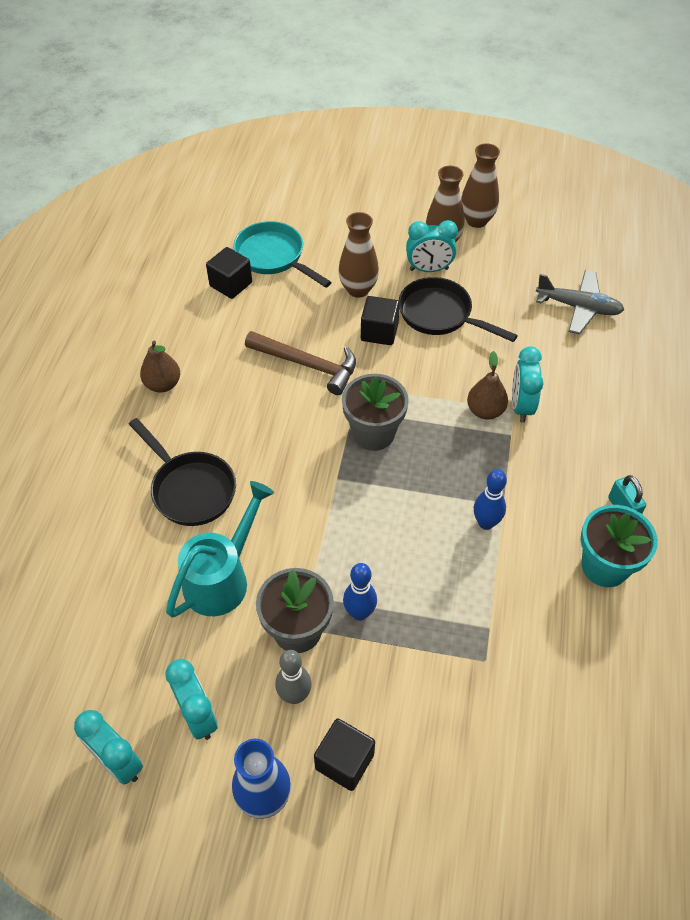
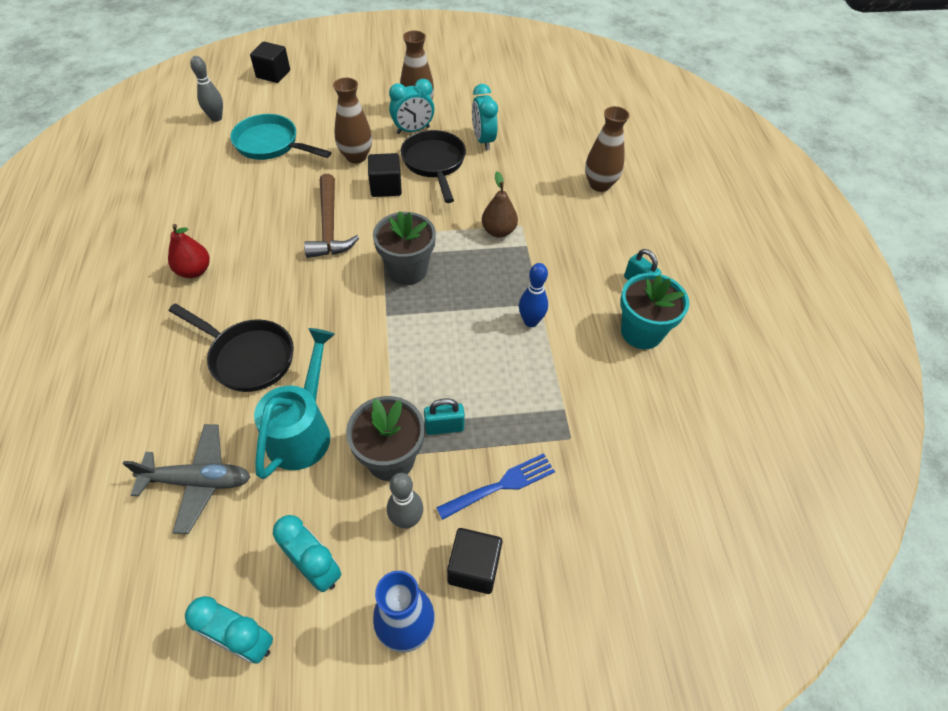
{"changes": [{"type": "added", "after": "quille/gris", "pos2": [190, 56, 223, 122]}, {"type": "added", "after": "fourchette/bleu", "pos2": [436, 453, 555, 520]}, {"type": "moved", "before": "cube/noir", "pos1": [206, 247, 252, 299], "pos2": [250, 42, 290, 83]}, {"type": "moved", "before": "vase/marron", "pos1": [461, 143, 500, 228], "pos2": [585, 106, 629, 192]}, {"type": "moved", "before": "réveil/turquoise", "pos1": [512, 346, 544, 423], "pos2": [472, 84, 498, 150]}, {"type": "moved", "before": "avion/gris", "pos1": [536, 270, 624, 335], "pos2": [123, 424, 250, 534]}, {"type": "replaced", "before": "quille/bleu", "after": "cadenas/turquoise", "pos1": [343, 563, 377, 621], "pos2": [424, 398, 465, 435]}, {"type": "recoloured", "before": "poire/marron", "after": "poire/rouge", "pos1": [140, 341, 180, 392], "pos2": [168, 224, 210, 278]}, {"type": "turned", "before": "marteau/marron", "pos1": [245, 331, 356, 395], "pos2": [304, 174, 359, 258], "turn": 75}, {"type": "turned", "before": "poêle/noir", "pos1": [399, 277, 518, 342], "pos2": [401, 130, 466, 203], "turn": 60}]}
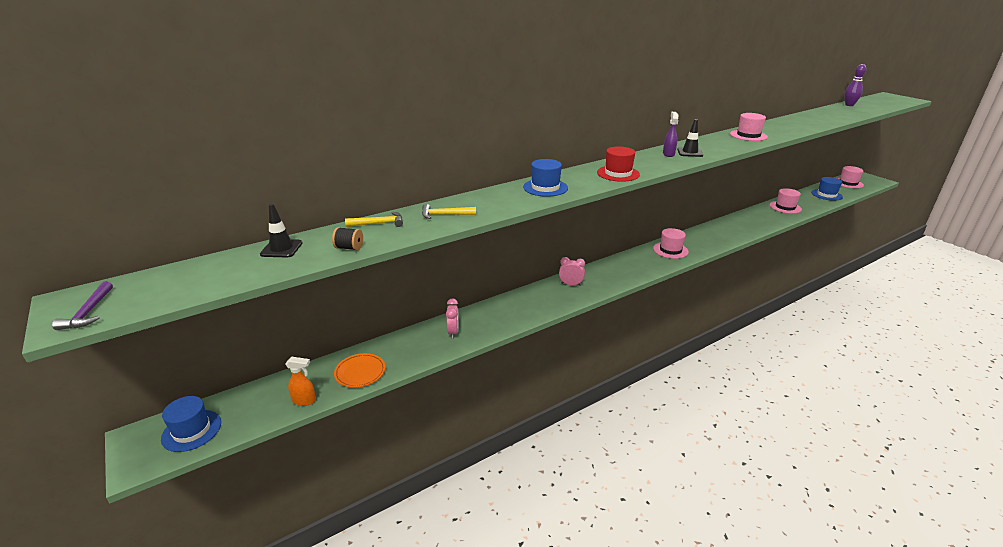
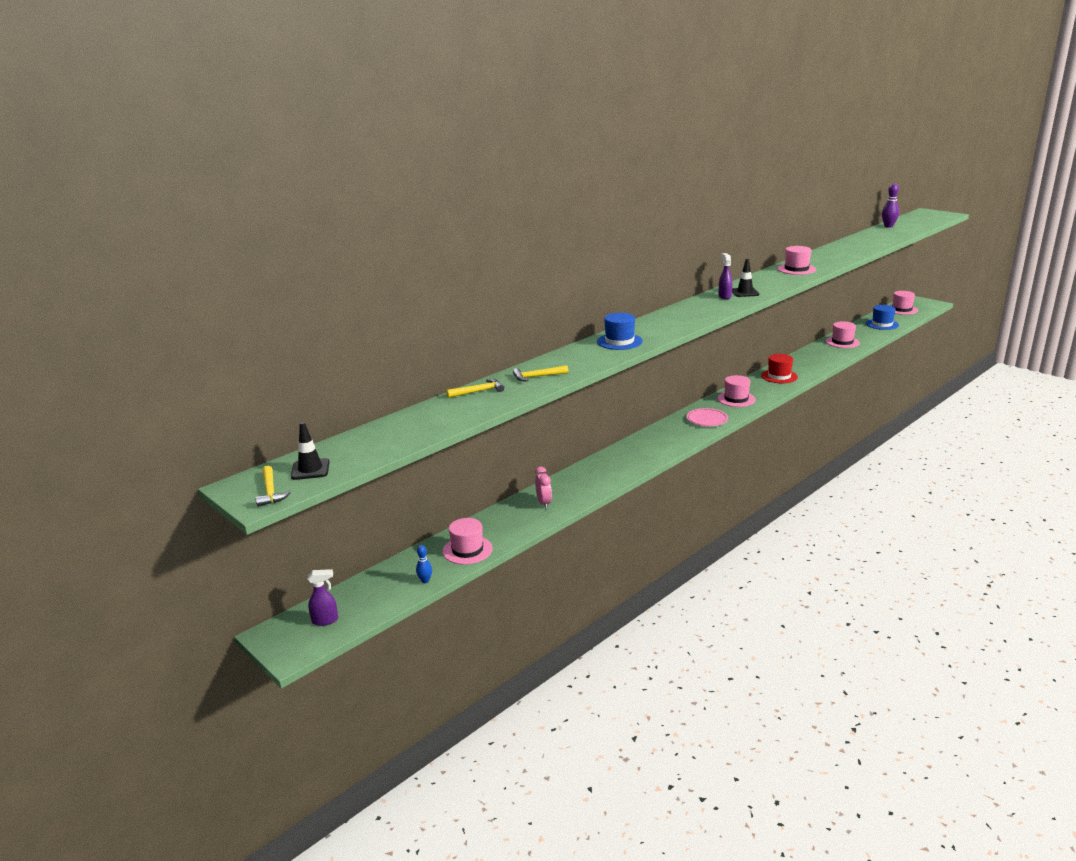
{"changes": [{"type": "removed", "before": "bobine/noir", "pos1": [332, 227, 363, 251]}, {"type": "removed", "before": "réveil/rose", "pos1": [559, 257, 585, 286]}, {"type": "added", "after": "assiette/rose", "pos2": [687, 408, 728, 426]}, {"type": "moved", "before": "cône de chantier/noir", "pos1": [260, 204, 303, 257], "pos2": [291, 422, 330, 480]}, {"type": "moved", "before": "chapeau/rouge", "pos1": [597, 146, 640, 182], "pos2": [761, 354, 798, 383]}, {"type": "replaced", "before": "chapeau/bleu", "after": "vaporisateur/violet", "pos1": [161, 396, 221, 452], "pos2": [307, 569, 338, 626]}, {"type": "replaced", "before": "vaporisateur/orange", "after": "quille/bleu", "pos1": [285, 357, 316, 406], "pos2": [416, 545, 432, 583]}, {"type": "replaced", "before": "assiette/orange", "after": "chapeau/rose", "pos1": [334, 353, 386, 388], "pos2": [443, 518, 493, 565]}, {"type": "recoloured", "before": "marteau/violet", "after": "marteau/jaune", "pos1": [52, 281, 113, 330], "pos2": [255, 466, 291, 507]}]}
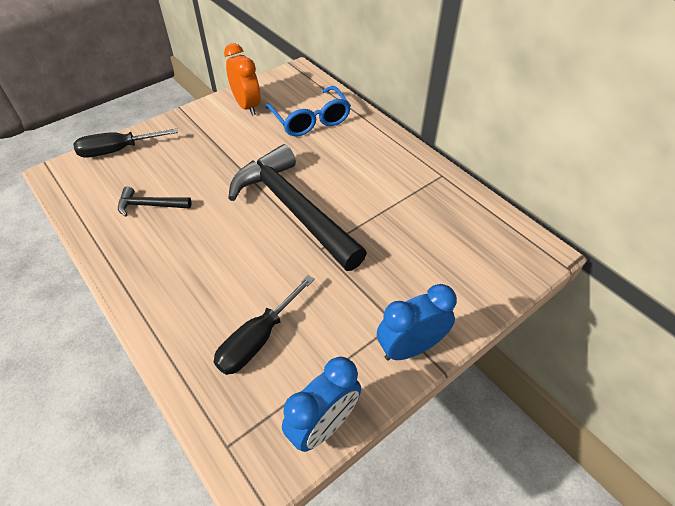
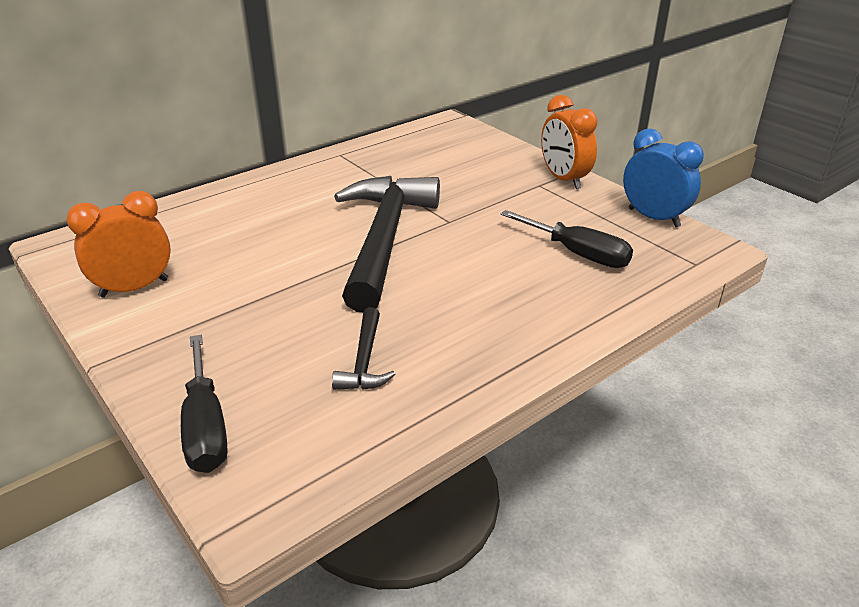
{"changes": [{"type": "removed", "before": "lunettes/bleu", "pos1": [266, 86, 351, 136]}, {"type": "recoloured", "before": "réveil/bleu", "after": "réveil/orange", "pos1": [377, 284, 457, 360], "pos2": [541, 95, 598, 189]}, {"type": "turned", "before": "marteau/noir", "pos1": [228, 144, 367, 271], "pos2": [334, 176, 440, 312], "turn": 135}]}
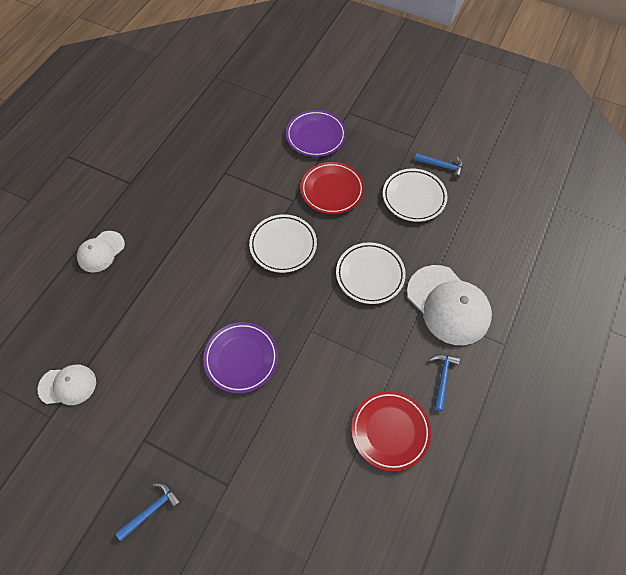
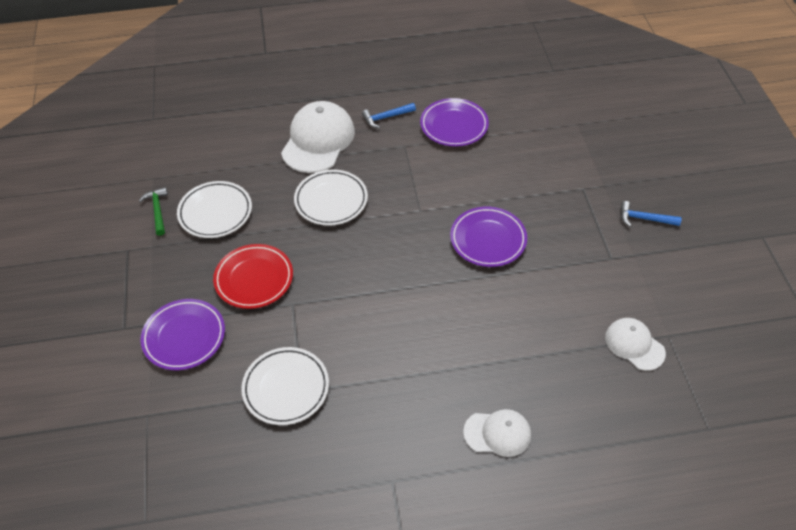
{"changes": [{"type": "moved", "before": "assiette/blanc", "pos1": [249, 214, 317, 273], "pos2": [241, 347, 329, 425]}, {"type": "recoloured", "before": "assiette/rouge", "after": "assiette/violet", "pos1": [352, 391, 431, 471], "pos2": [420, 98, 489, 147]}, {"type": "recoloured", "before": "marteau/bleu", "after": "marteau/vert", "pos1": [415, 153, 463, 179], "pos2": [139, 187, 168, 236]}]}
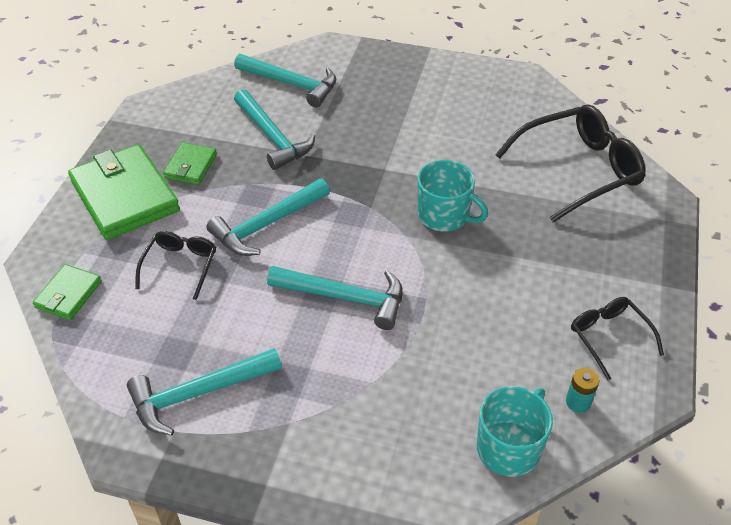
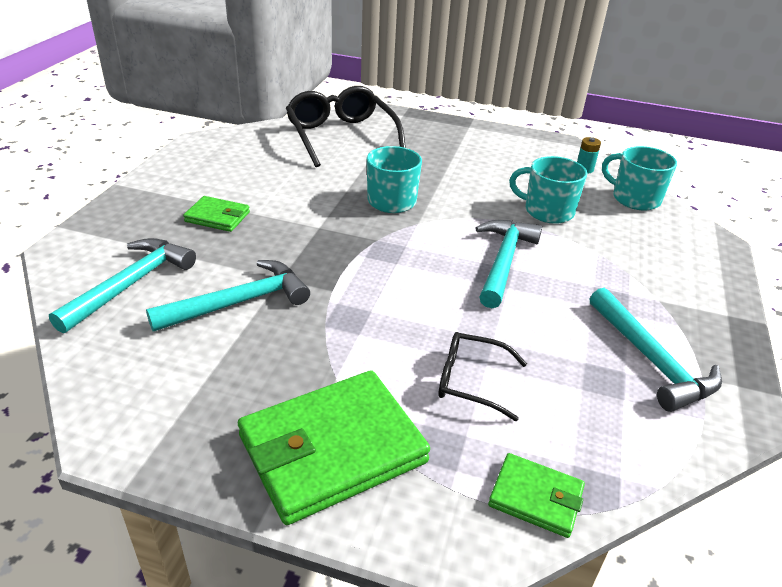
{"changes": [{"type": "removed", "before": "marteau/turquoise", "pos1": [206, 179, 330, 256]}, {"type": "removed", "before": "lunettes/noir", "pos1": [571, 297, 664, 380]}, {"type": "added", "after": "tasse/turquoise", "pos2": [509, 156, 587, 224]}, {"type": "moved", "before": "portefeuille/vert", "pos1": [163, 142, 217, 185], "pos2": [183, 196, 250, 232]}]}
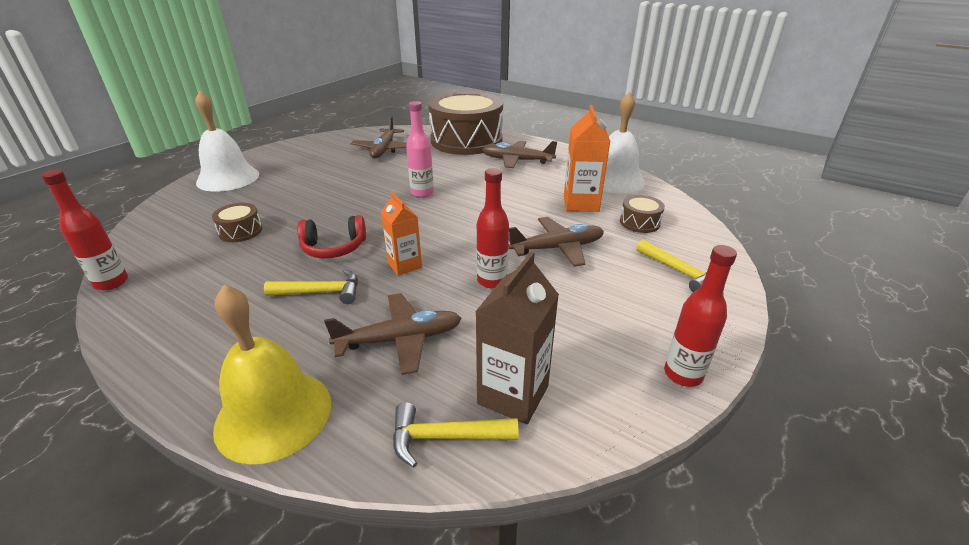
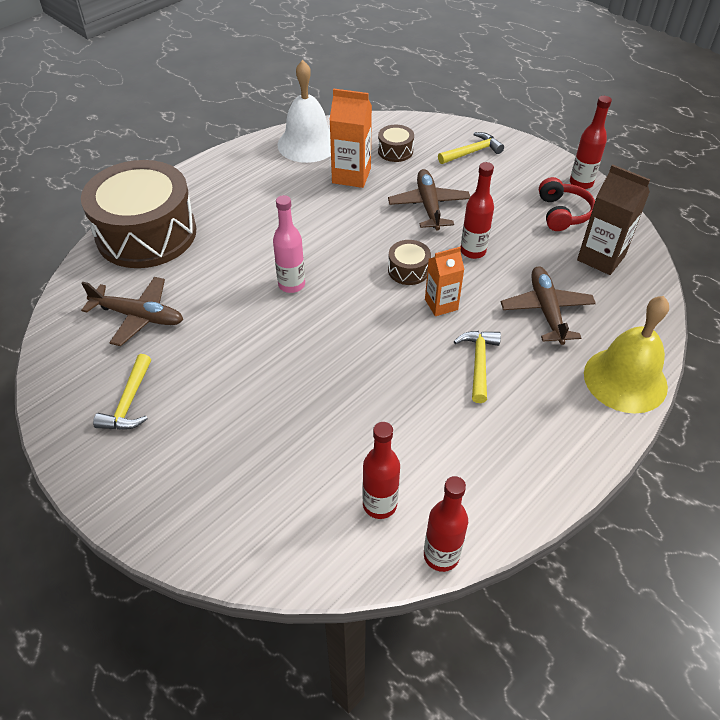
{"changes": [{"type": "removed", "before": "cloche/blanc", "pos1": [195, 91, 259, 192]}, {"type": "removed", "before": "avion/marron", "pos1": [482, 141, 557, 168]}, {"type": "added", "after": "bouteille/rouge", "pos2": [362, 422, 400, 519]}, {"type": "moved", "before": "tambour/marron", "pos1": [212, 203, 262, 242], "pos2": [388, 240, 431, 285]}, {"type": "moved", "before": "casque audio/rouge", "pos1": [297, 215, 366, 258], "pos2": [539, 177, 595, 231]}, {"type": "moved", "before": "marteau/jaune", "pos1": [393, 402, 519, 468], "pos2": [93, 354, 151, 430]}]}
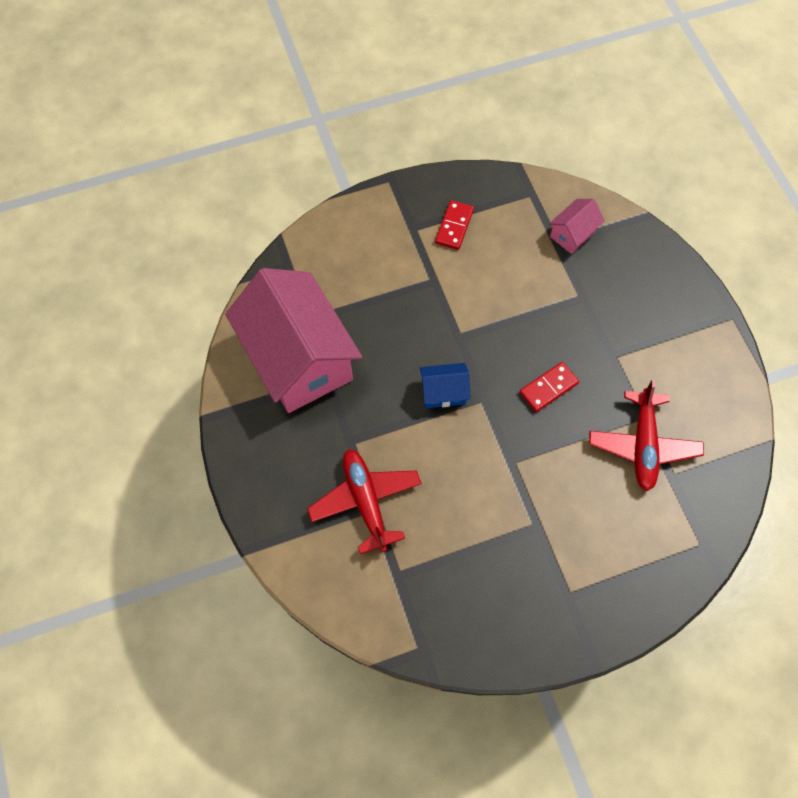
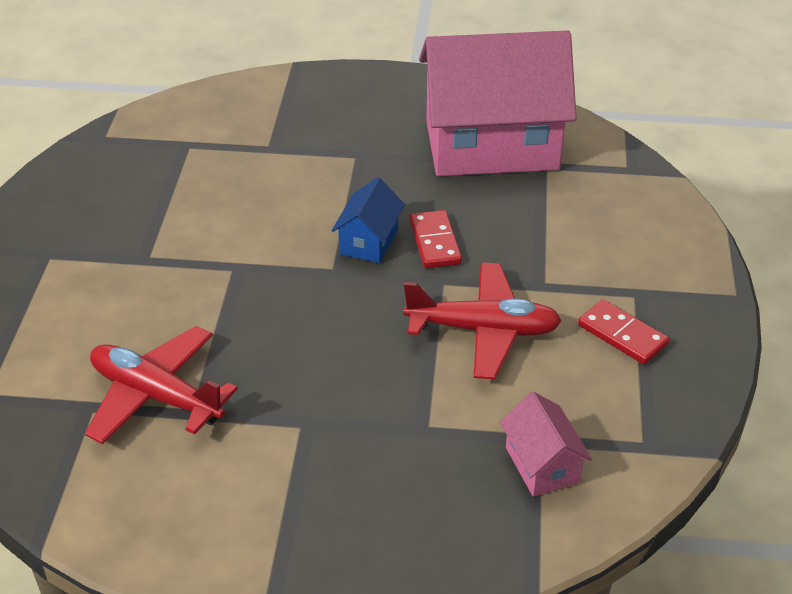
{"changes": [{"type": "moved", "before": "avion/rouge", "pos1": [307, 449, 422, 554], "pos2": [404, 263, 562, 379]}, {"type": "moved", "before": "domino/rouge", "pos1": [520, 362, 579, 412], "pos2": [410, 210, 462, 268]}]}
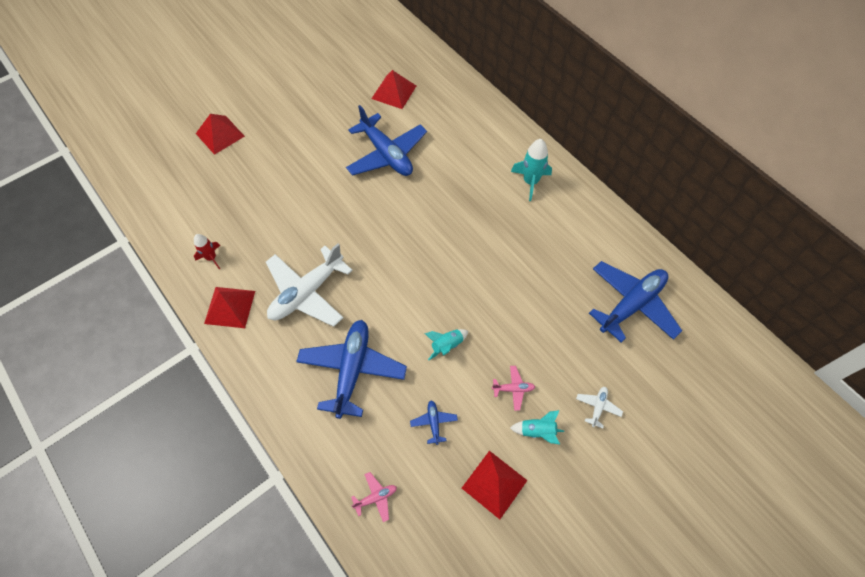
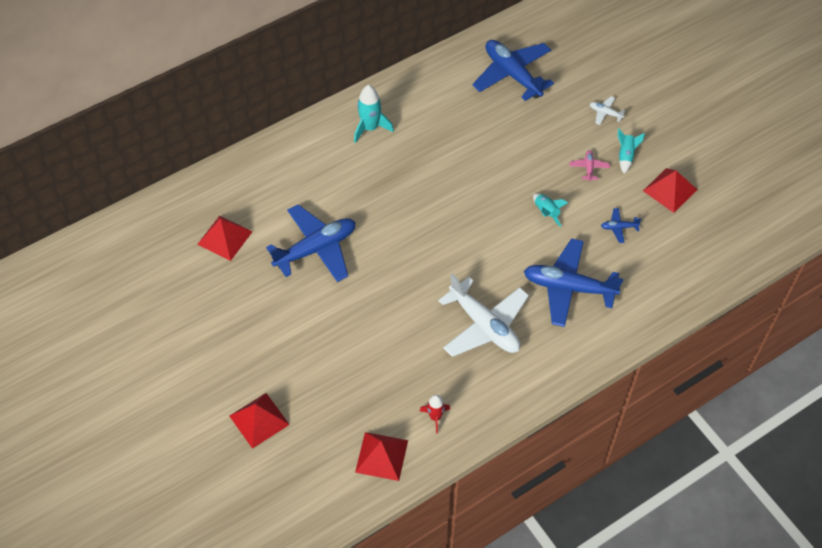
{"changes": [{"type": "removed", "before": "avion/rose", "pos1": [351, 472, 397, 522]}, {"type": "moved", "before": "pyramide/rouge", "pos1": [204, 287, 255, 328], "pos2": [355, 432, 408, 481]}]}
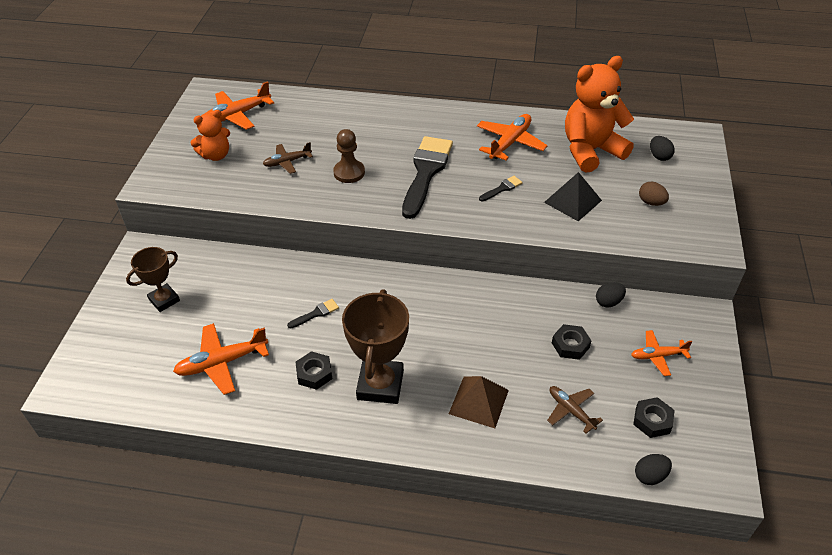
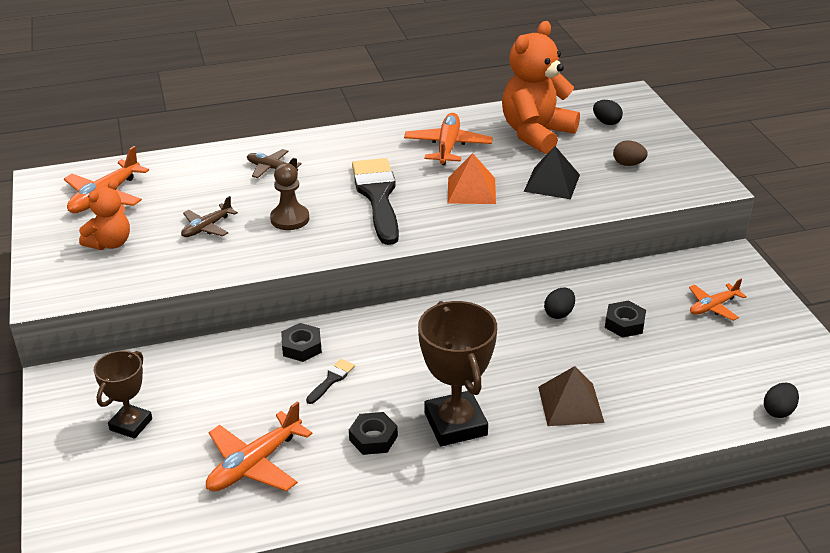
{"changes": [{"type": "moved", "before": "avion/marron", "pos1": [547, 386, 603, 434], "pos2": [247, 149, 302, 178]}, {"type": "moved", "before": "œuf/noir", "pos1": [596, 282, 626, 307], "pos2": [544, 288, 575, 319]}, {"type": "moved", "before": "écrou/noir", "pos1": [633, 397, 675, 438], "pos2": [281, 323, 322, 362]}, {"type": "replaced", "before": "pinceau/noir", "after": "pyramide/orange", "pos1": [479, 176, 522, 202], "pos2": [448, 153, 496, 204]}]}
